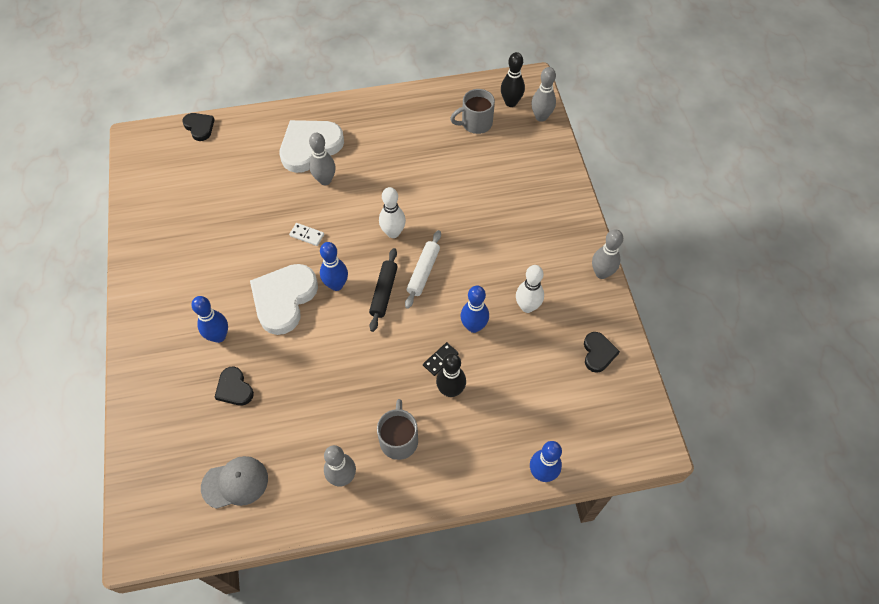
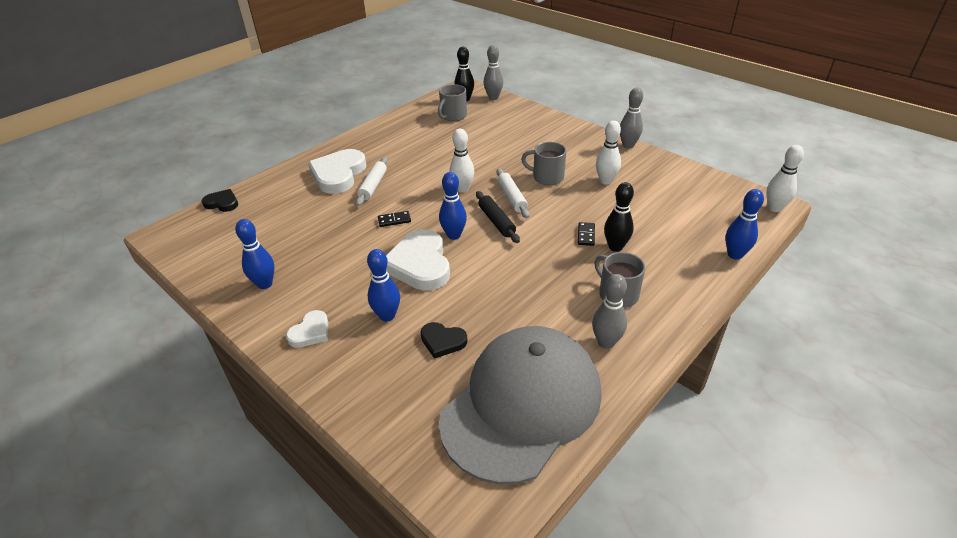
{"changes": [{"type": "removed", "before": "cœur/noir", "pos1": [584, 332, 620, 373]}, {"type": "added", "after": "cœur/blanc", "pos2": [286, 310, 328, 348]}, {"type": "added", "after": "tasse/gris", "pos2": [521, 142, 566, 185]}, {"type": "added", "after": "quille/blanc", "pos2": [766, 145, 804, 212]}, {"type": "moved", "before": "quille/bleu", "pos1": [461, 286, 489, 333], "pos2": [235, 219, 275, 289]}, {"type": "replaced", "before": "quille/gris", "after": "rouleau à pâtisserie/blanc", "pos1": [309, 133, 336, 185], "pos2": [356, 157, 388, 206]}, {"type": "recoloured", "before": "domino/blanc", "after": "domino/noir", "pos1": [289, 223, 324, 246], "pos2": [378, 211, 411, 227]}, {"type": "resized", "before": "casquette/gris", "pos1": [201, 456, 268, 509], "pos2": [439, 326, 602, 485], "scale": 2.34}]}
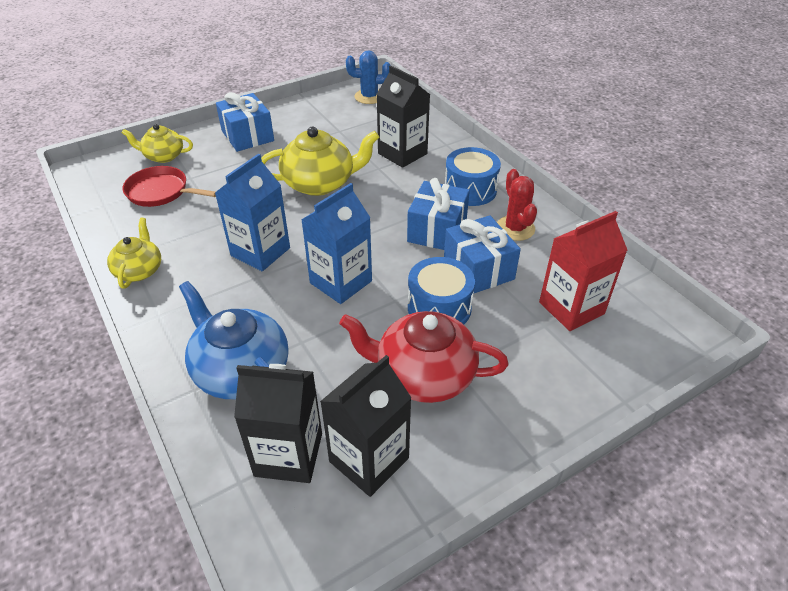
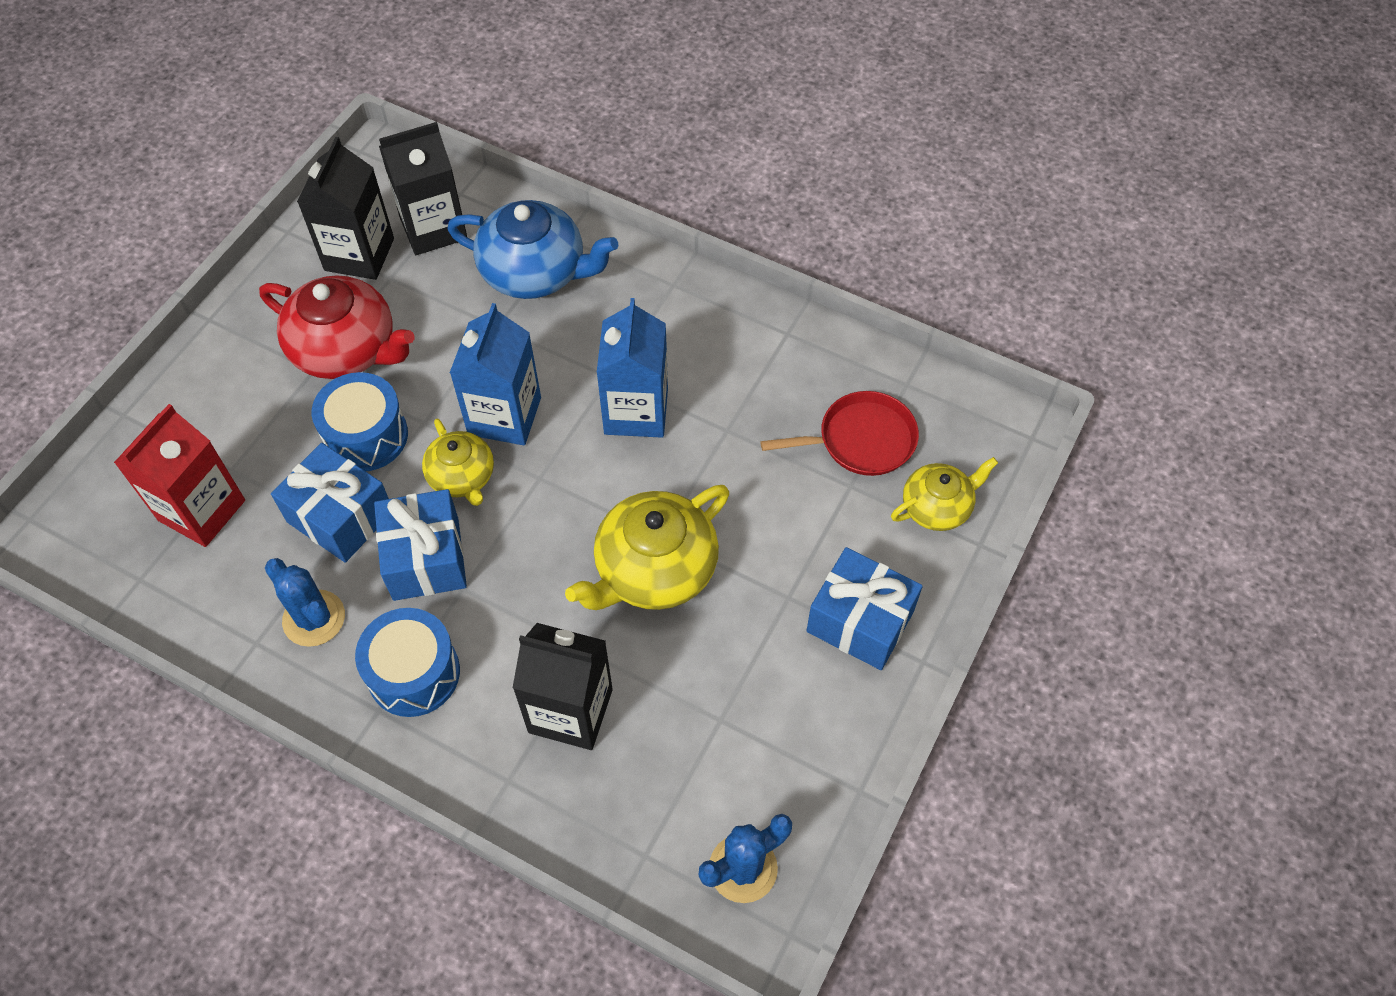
{"changes": [{"type": "moved", "before": "théière/jaune", "pos1": [107, 218, 161, 288], "pos2": [422, 419, 494, 506]}, {"type": "recoloured", "before": "cactus/rouge", "after": "cactus/bleu", "pos1": [497, 169, 537, 241], "pos2": [265, 558, 345, 647]}, {"type": "turned", "before": "théière/rouge", "pos1": [339, 311, 508, 403], "pos2": [259, 275, 415, 379], "turn": 45}]}
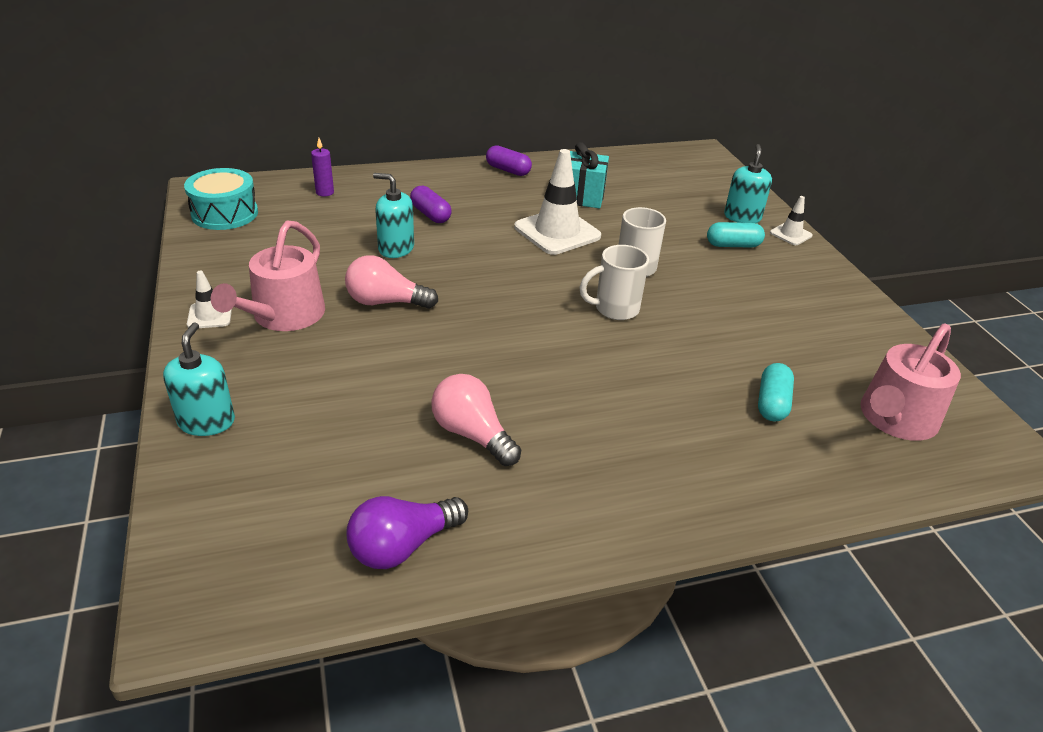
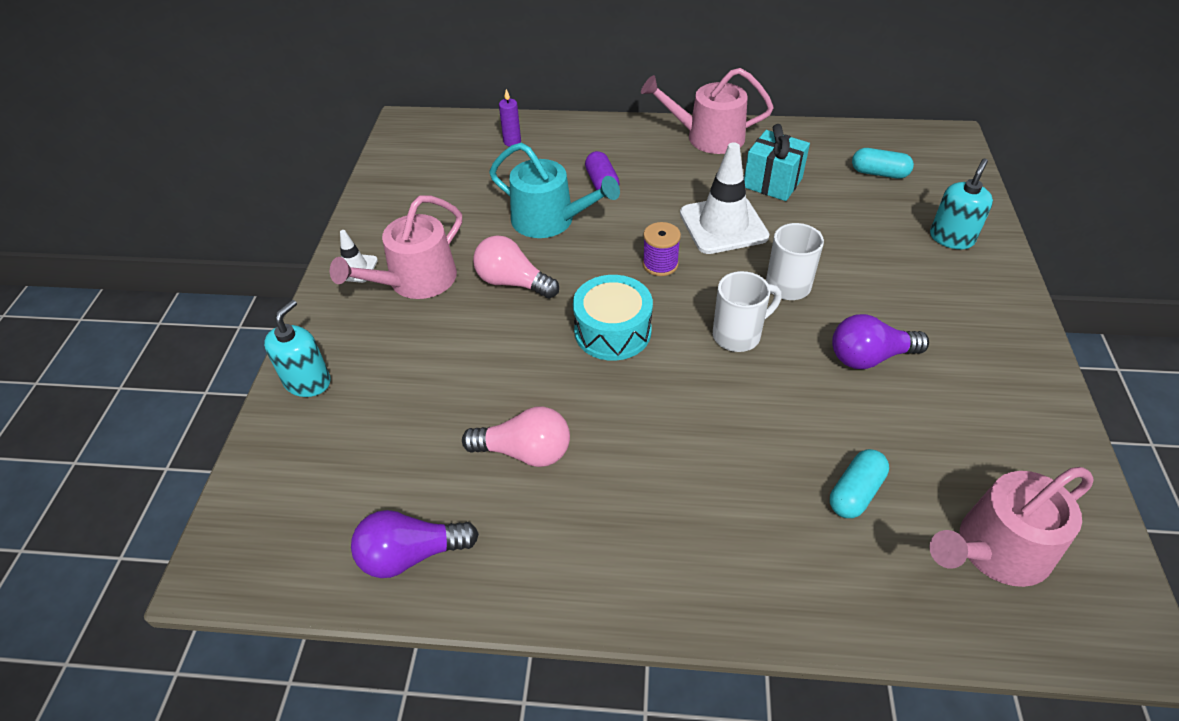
{"changes": [{"type": "removed", "before": "cône de chantier/blanc", "pos1": [770, 196, 813, 245]}, {"type": "added", "after": "bobine/violet", "pos2": [643, 222, 681, 276]}, {"type": "added", "after": "ampoule/violet", "pos2": [832, 314, 929, 369]}, {"type": "moved", "before": "tambour/turquoise", "pos1": [184, 168, 258, 230], "pos2": [573, 275, 653, 361]}, {"type": "moved", "before": "gélule/turquoise", "pos1": [707, 222, 765, 248], "pos2": [852, 148, 914, 179]}, {"type": "replaced", "before": "distributeur de savon/turquoise", "after": "arrosoir/turquoise", "pos1": [373, 173, 414, 258], "pos2": [489, 143, 620, 238]}, {"type": "replaced", "before": "gélule/violet", "after": "arrosoir/rose", "pos1": [486, 145, 532, 176], "pos2": [641, 68, 774, 154]}, {"type": "turned", "before": "ampoule/rose", "pos1": [431, 374, 521, 466], "pos2": [462, 406, 570, 467], "turn": 120}, {"type": "turned", "before": "tasse/blanc", "pos1": [579, 245, 649, 320], "pos2": [713, 271, 781, 352], "turn": 150}]}
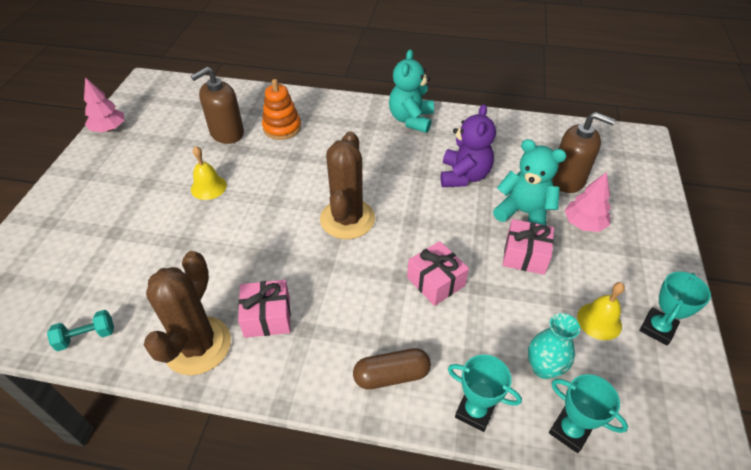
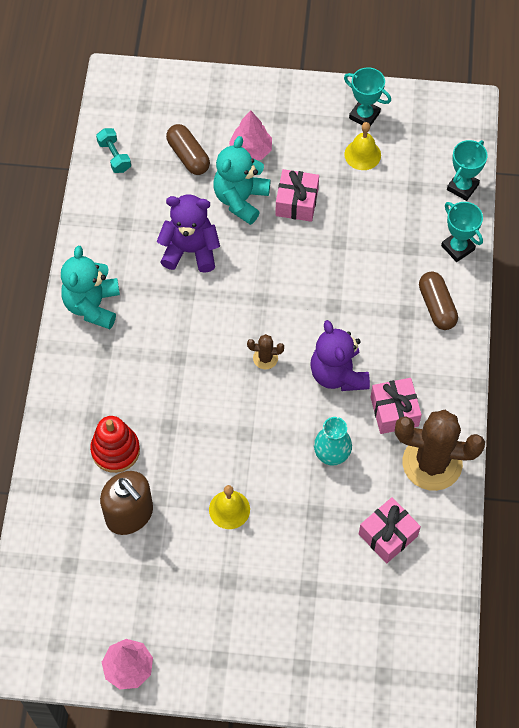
{"changes": [{"type": "added", "after": "ours en peluche/violet", "pos2": [310, 320, 370, 391]}, {"type": "moved", "before": "haltère/turquoise", "pos1": [47, 310, 114, 351], "pos2": [96, 128, 131, 173]}, {"type": "moved", "before": "cadeau/rose", "pos1": [407, 241, 469, 306], "pos2": [359, 497, 421, 563]}, {"type": "moved", "before": "vase/turquoise", "pos1": [528, 313, 580, 379], "pos2": [314, 417, 352, 466]}, {"type": "replaced", "before": "distributeur de savon/marron", "after": "gélule/marron", "pos1": [552, 112, 615, 193], "pos2": [166, 124, 210, 175]}, {"type": "recoloured", "before": "jouet à empiler/orange", "after": "jouet à empiler/rouge", "pos1": [262, 79, 301, 140], "pos2": [90, 416, 140, 473]}, {"type": "turned", "before": "ours en peluche/turquoise", "pos1": [389, 49, 434, 133], "pos2": [61, 246, 120, 329], "turn": 90}, {"type": "turned", "before": "trophée/turquoise", "pos1": [448, 354, 522, 432], "pos2": [441, 202, 483, 262], "turn": -60}, {"type": "resized", "before": "cactus/marron", "pos1": [320, 131, 375, 239], "pos2": [247, 334, 284, 369], "scale": 0.43}]}
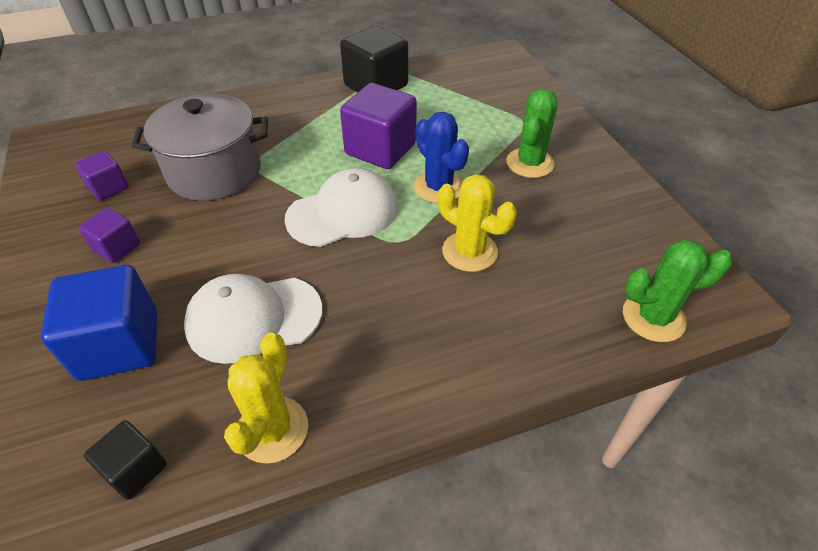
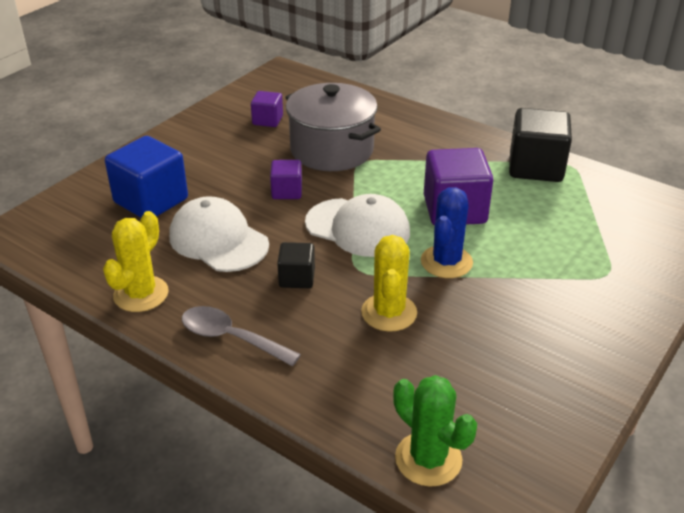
{"changes": [{"type": "removed", "before": "cactus/vert", "pos1": [506, 89, 557, 178]}, {"type": "added", "after": "cuillère/gris", "pos2": [182, 306, 301, 366]}, {"type": "moved", "before": "cube/violet", "pos1": [78, 208, 140, 263], "pos2": [270, 160, 302, 199]}, {"type": "moved", "before": "cube/noir", "pos1": [84, 420, 167, 500], "pos2": [277, 242, 315, 288]}, {"type": "turned", "before": "cactus/jaune", "pos1": [224, 332, 308, 464], "pos2": [103, 211, 169, 312], "turn": -45}]}
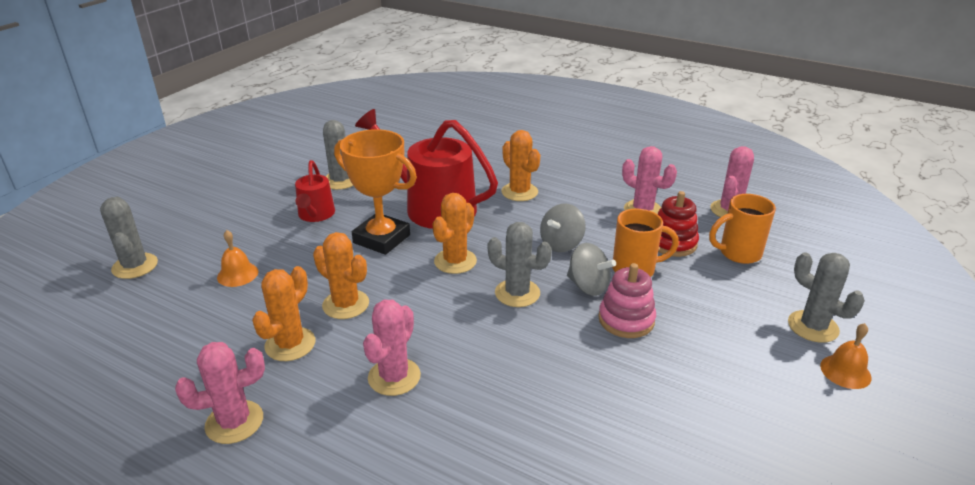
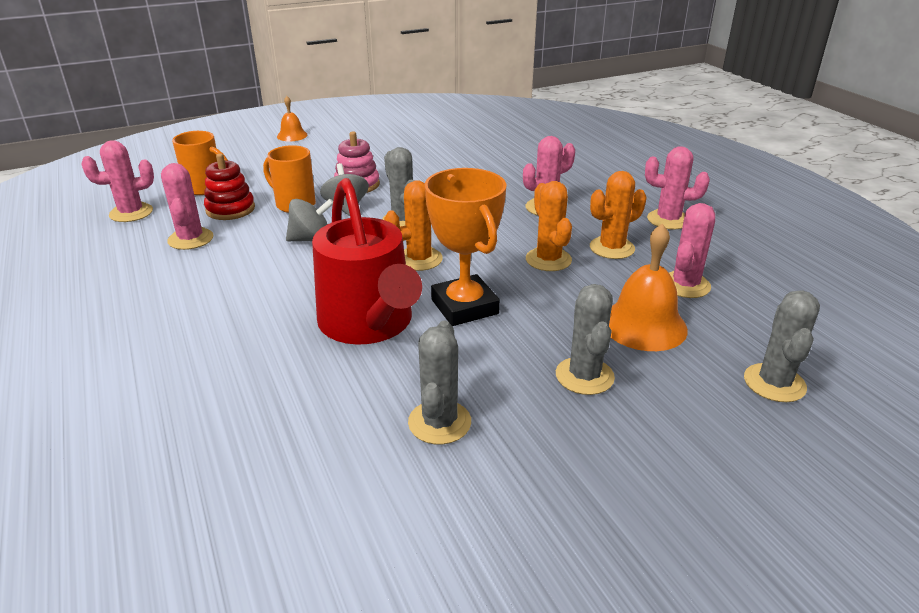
{"changes": [{"type": "removed", "before": "arrosoir/rouge", "pos1": [295, 160, 335, 222]}, {"type": "removed", "before": "cactus/orange", "pos1": [501, 130, 540, 201]}, {"type": "added", "after": "cactus/rose", "pos2": [669, 203, 715, 298]}, {"type": "moved", "before": "cactus/gris", "pos1": [788, 252, 865, 343], "pos2": [556, 284, 615, 395]}, {"type": "resized", "before": "cloche/orange", "pos1": [217, 230, 258, 287], "pos2": [609, 223, 688, 351], "scale": 1.76}]}
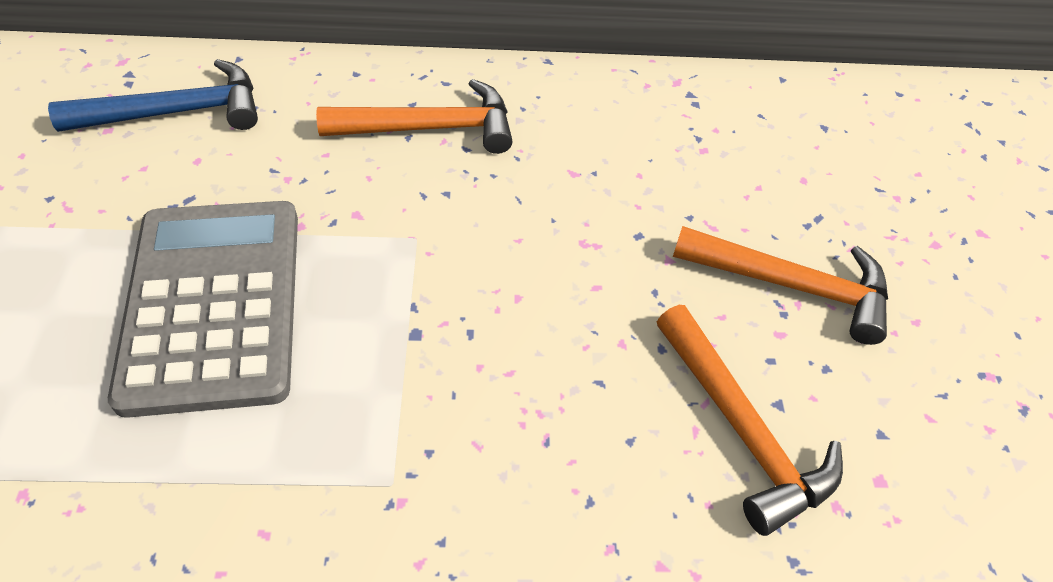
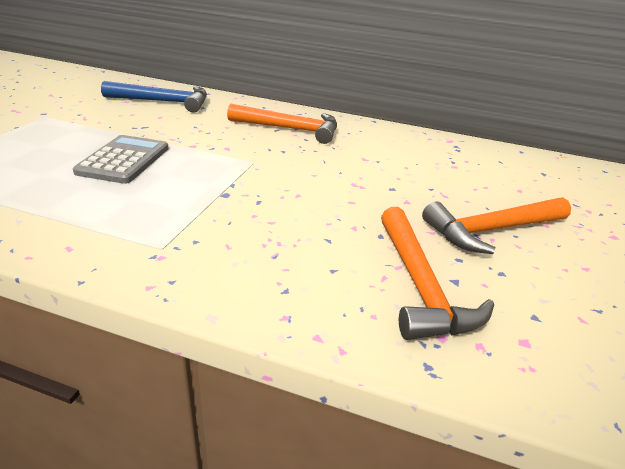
{"changes": [{"type": "turned", "before": "marteau/orange", "pos1": [673, 226, 888, 345], "pos2": [422, 197, 571, 254], "turn": 120}, {"type": "resized", "before": "calculatrice/gris", "pos1": [108, 201, 298, 418], "pos2": [73, 135, 169, 184], "scale": 0.61}]}
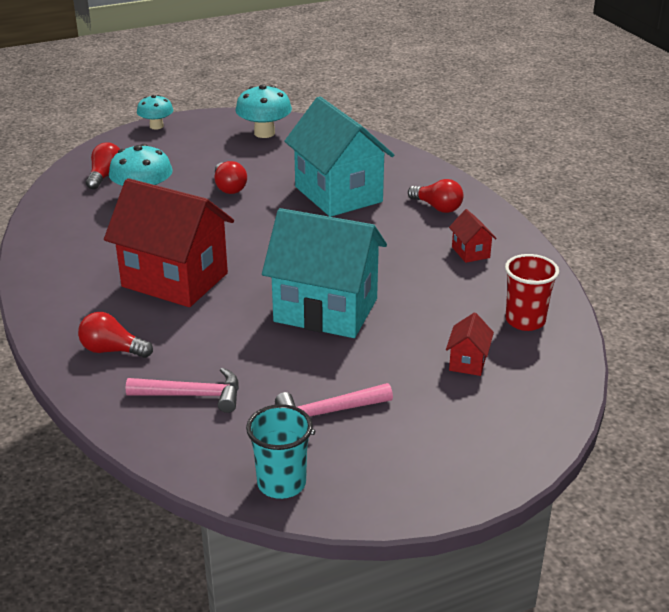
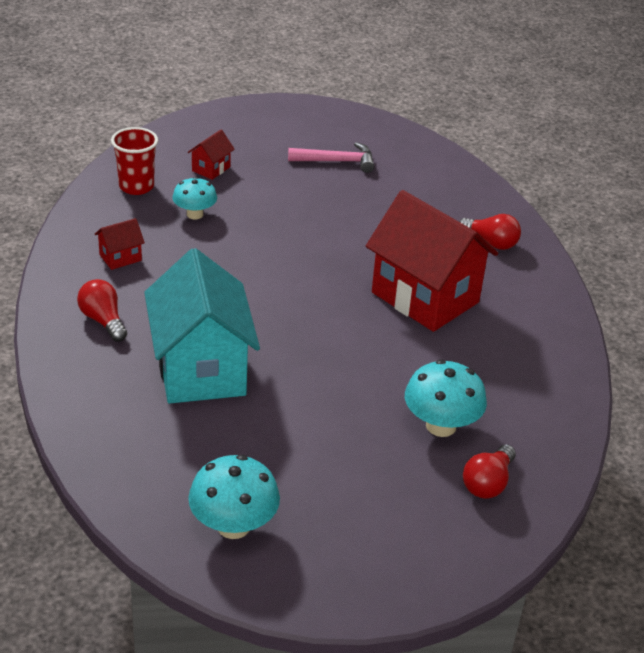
{"changes": [{"type": "removed", "before": "marteau/rose", "pos1": [126, 368, 239, 413]}, {"type": "removed", "before": "ampoule/rouge", "pos1": [215, 161, 247, 194]}, {"type": "removed", "before": "gobelet/turquoise", "pos1": [246, 404, 313, 499]}, {"type": "removed", "before": "maison/turquoise", "pos1": [262, 208, 387, 338]}, {"type": "moved", "before": "champignon/turquoise", "pos1": [137, 95, 173, 129], "pos2": [172, 177, 217, 219]}, {"type": "turned", "before": "maison/rouge", "pos1": [449, 209, 497, 263], "pos2": [95, 218, 145, 270], "turn": 60}]}
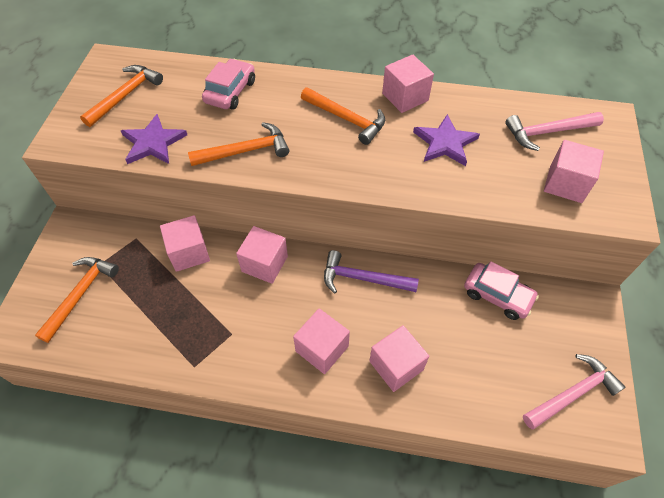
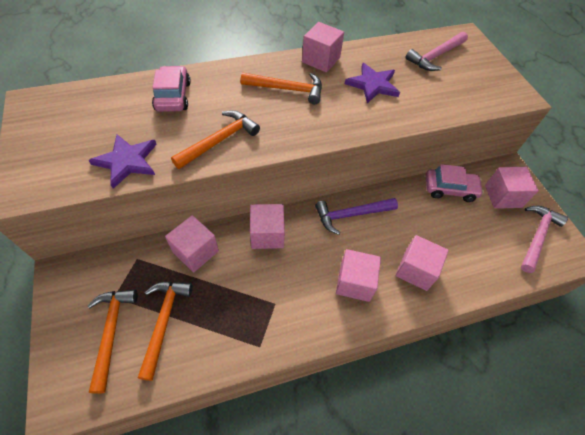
{"changes": [{"type": "moved", "before": "marteau/orange", "pos1": [80, 65, 163, 127], "pos2": [138, 282, 193, 381]}, {"type": "moved", "before": "cube/rose", "pos1": [544, 140, 604, 203], "pos2": [485, 167, 539, 209]}]}
